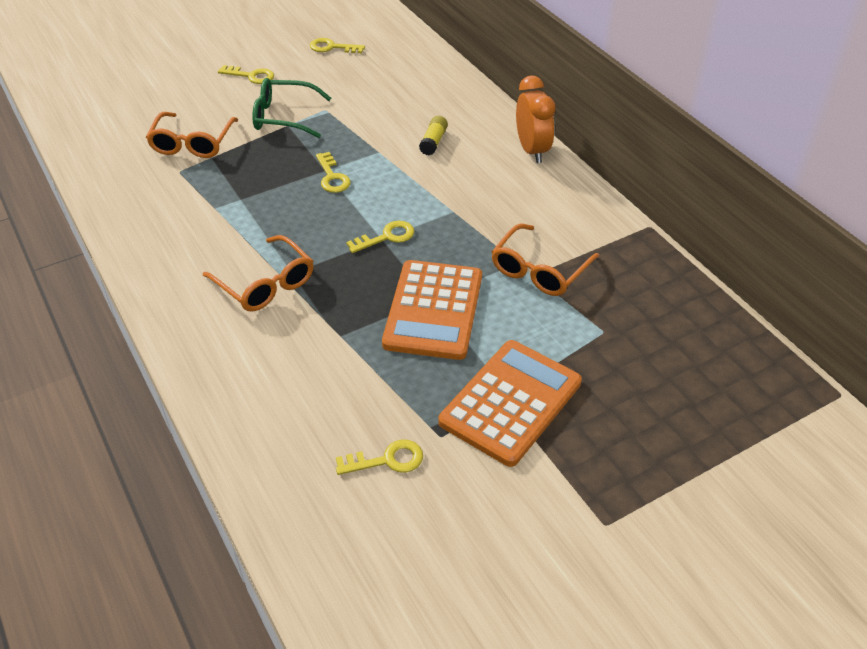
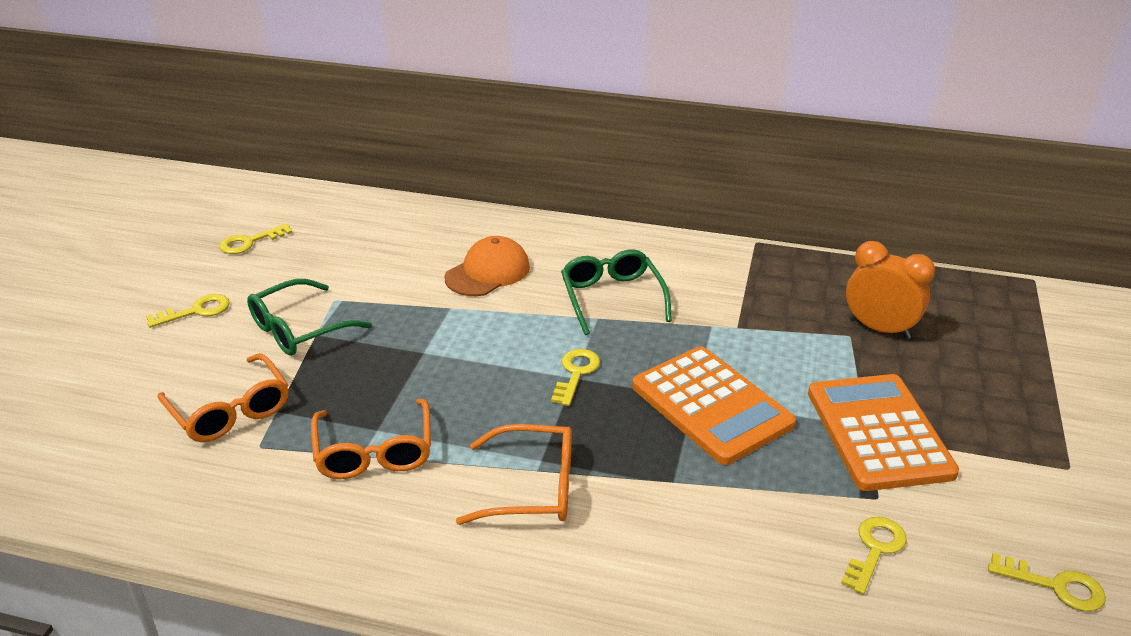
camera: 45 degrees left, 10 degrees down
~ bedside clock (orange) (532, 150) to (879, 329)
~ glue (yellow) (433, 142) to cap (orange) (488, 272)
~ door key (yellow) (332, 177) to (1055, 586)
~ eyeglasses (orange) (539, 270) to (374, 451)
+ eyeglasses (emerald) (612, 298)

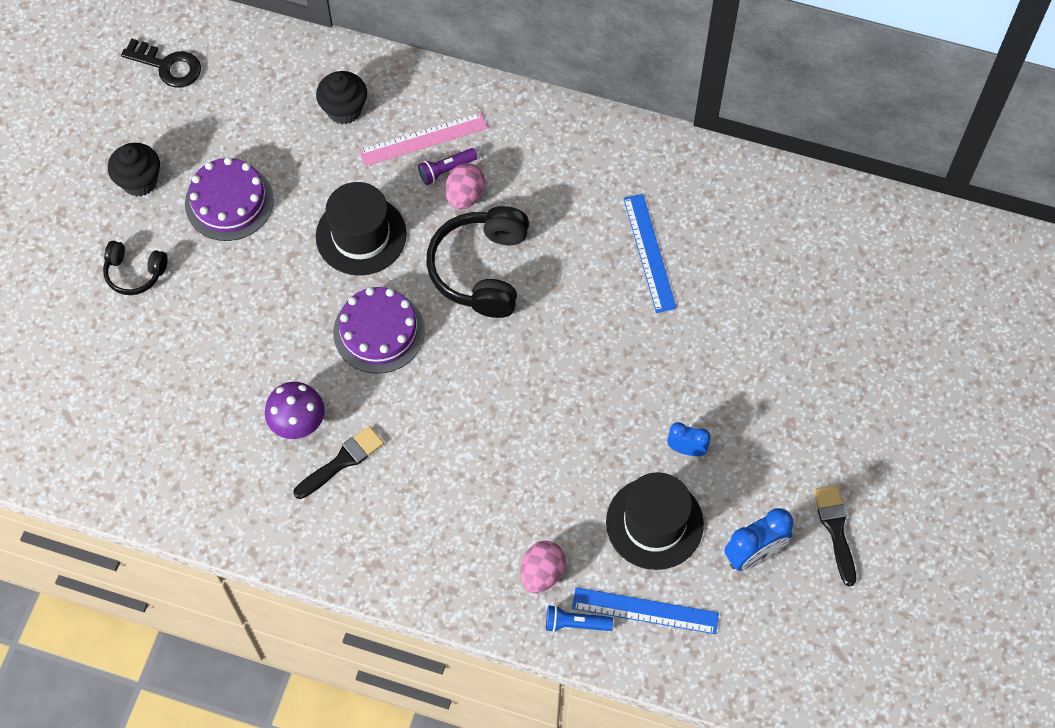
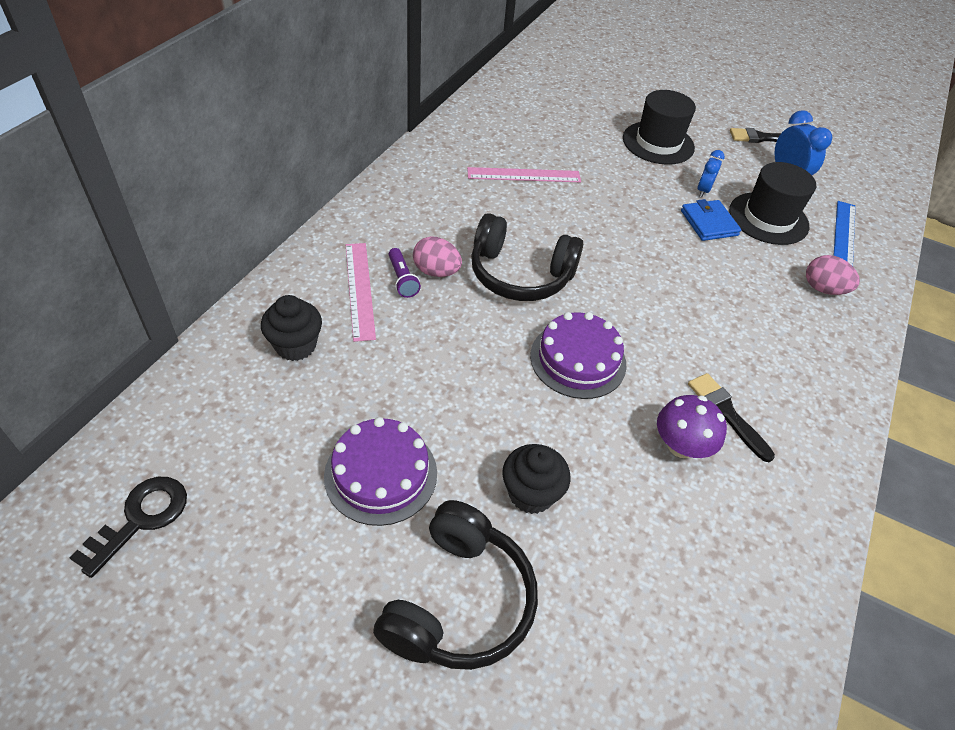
camera: 85 degrees left, 15 degrees down
~ muffin (jet-black) (139, 181) to (531, 493)
~ top hat (jet-black) (361, 235) to (658, 143)
~ ruler (royal blue) (649, 252) to ruler (rose-pink) (524, 175)
~ headset (jet-black) (135, 273) = (459, 601) x1.81
- flashlight (royal blue) (575, 623)
+ billfold (royal blue) (709, 223)

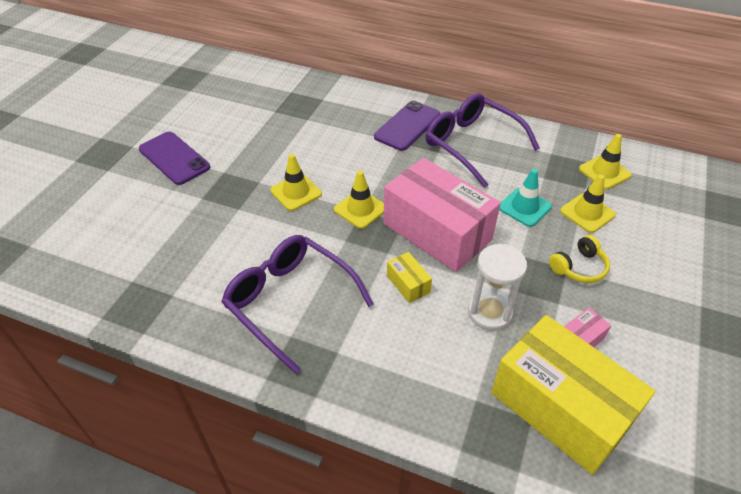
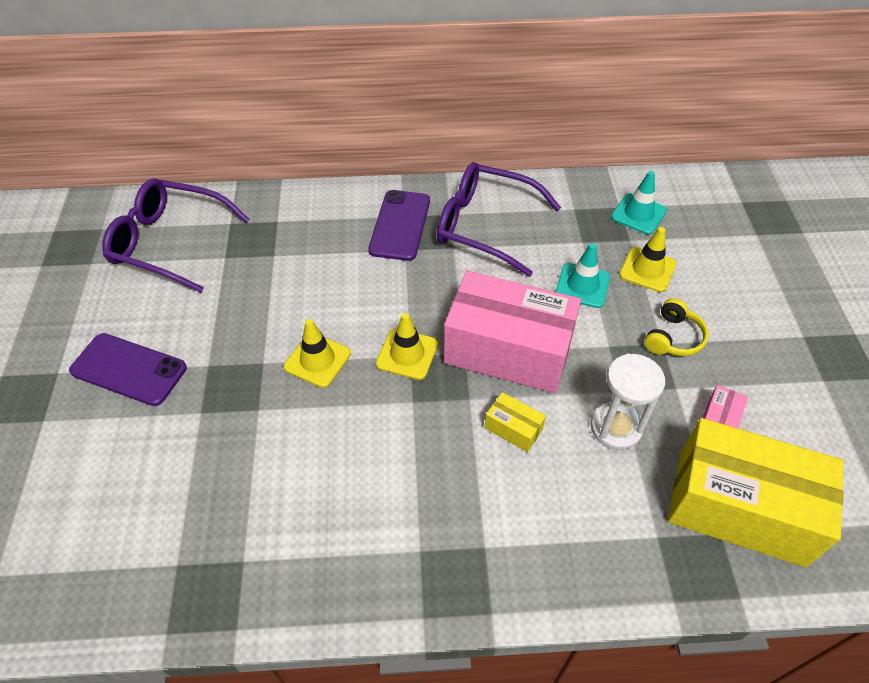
camera: 25 degrees left, 5 degrees up
~ safety cone (yellow) (604, 172) to safety cone (teal) (638, 214)
~ eyeglasses (royal purple) (290, 301) to (169, 242)

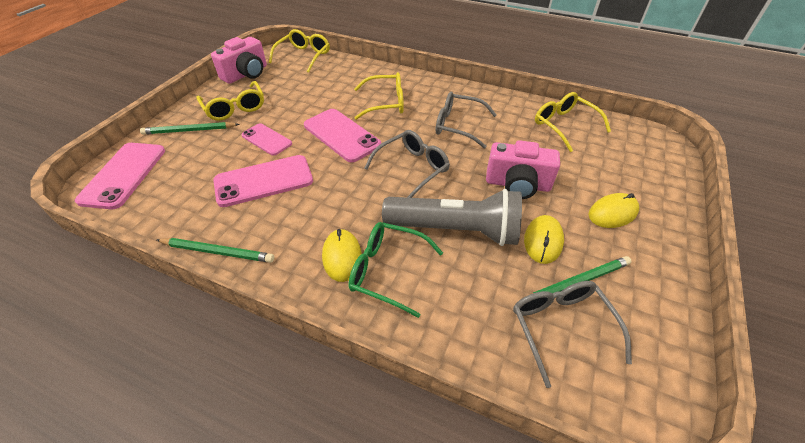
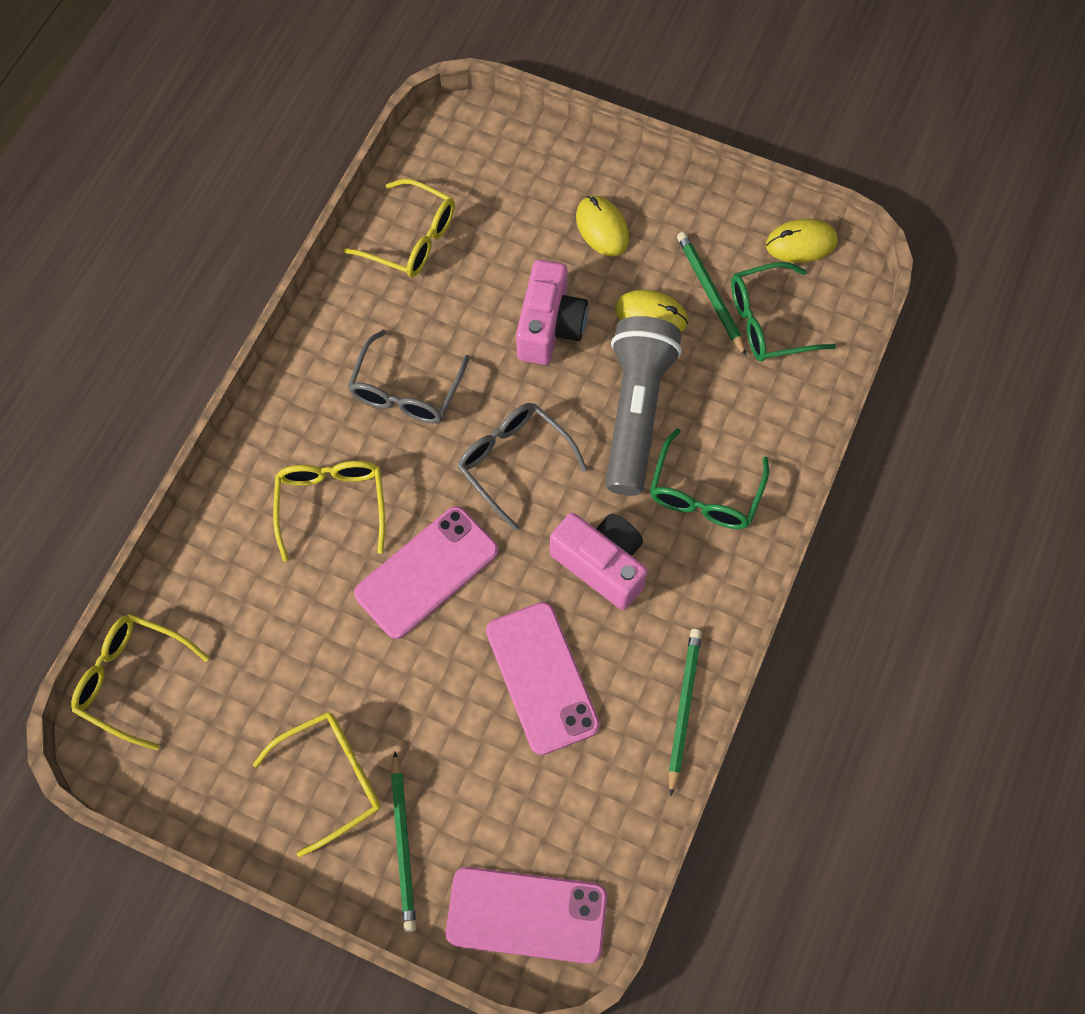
camera: 90 degrees left, 20 degrees up
~ camera (rose-pink) (246, 74) to (601, 564)
~ eyeglasses (yellow) (564, 125) = (412, 239) 120 degrees counterclockwise
- phone (rose-pink) (266, 139)
~ PC mouse (yellow) (342, 256) to (801, 243)
~ eyeglasses (grey) (561, 327) to eyeglasses (emerald) (768, 322)

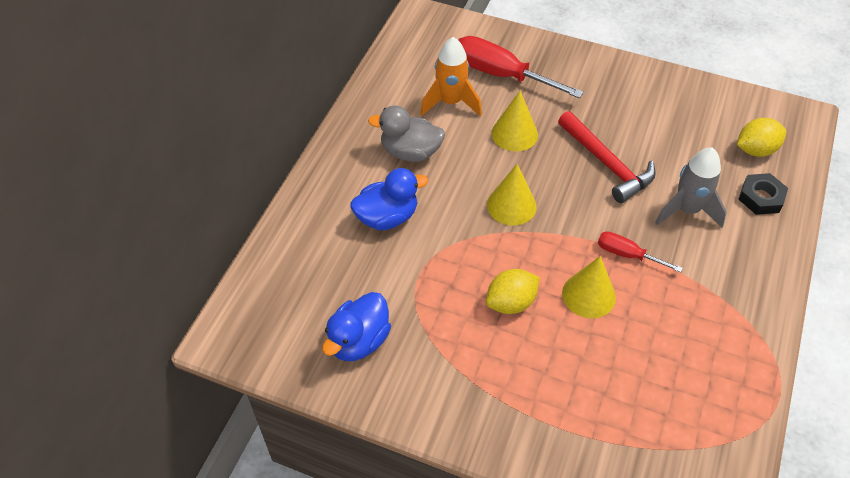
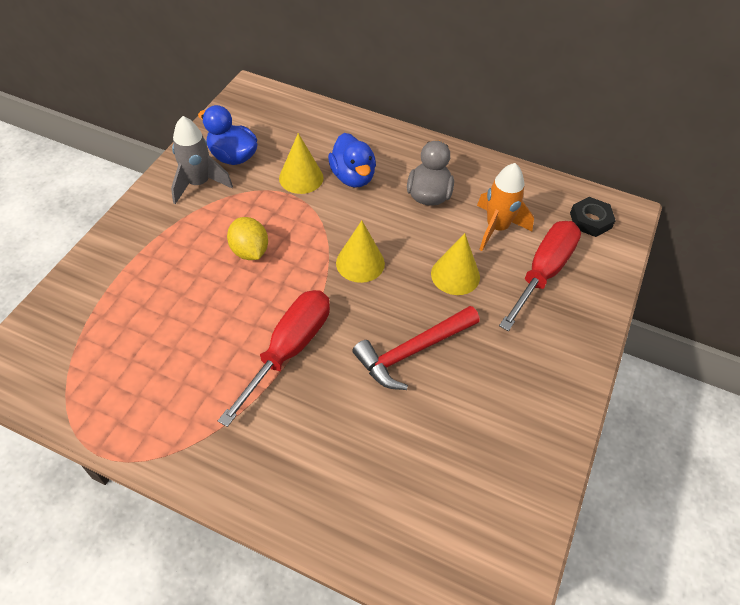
camera: 90 degrees right, 0 degrees up
- toy lemon (yellow) (755, 150)
~ spaceship (grey) (687, 210) to (199, 184)
~ hexagon nut (jet-black) (761, 197) to (590, 220)
~ flat screwdriver (crimson) (627, 254) = (289, 349) x1.88
~ cone (yellow) (588, 295) to (301, 178)

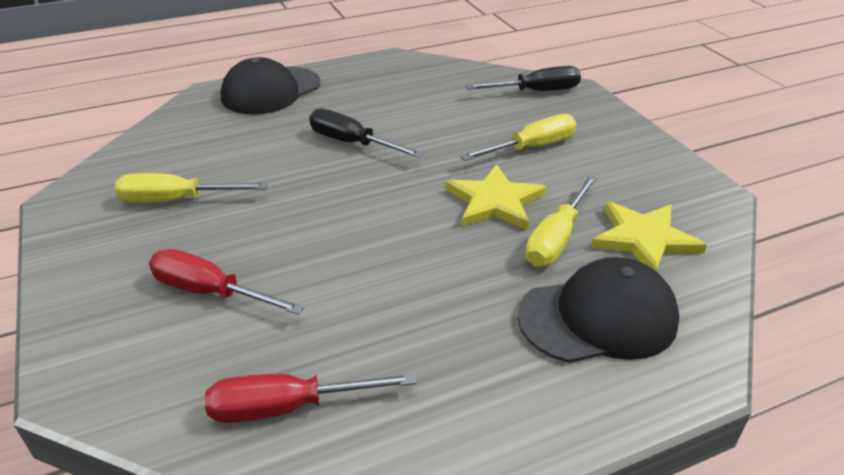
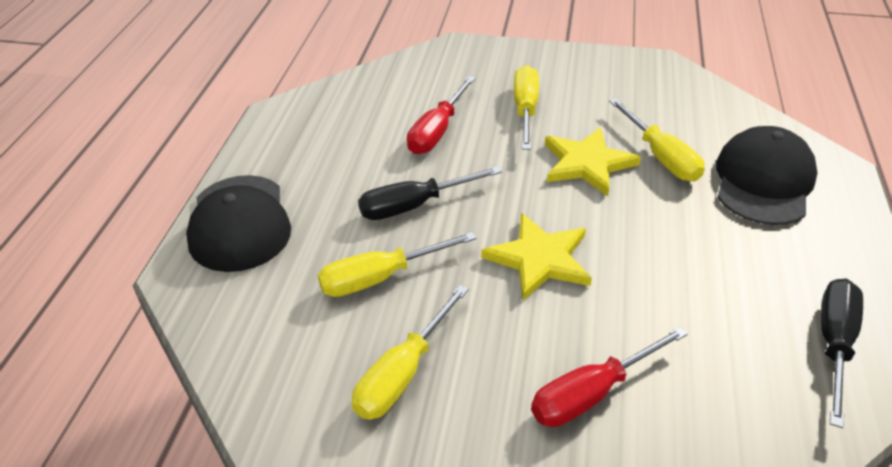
camera: 55 degrees left, 5 degrees up
~ flat screwdriver (jet-black) (536, 91) to (834, 344)
~ star shape (yellow) (644, 239) to (540, 259)
~ flat screwdriver (crimson) (288, 407) to (437, 131)
+ flat screwdriver (yellow) (380, 278)

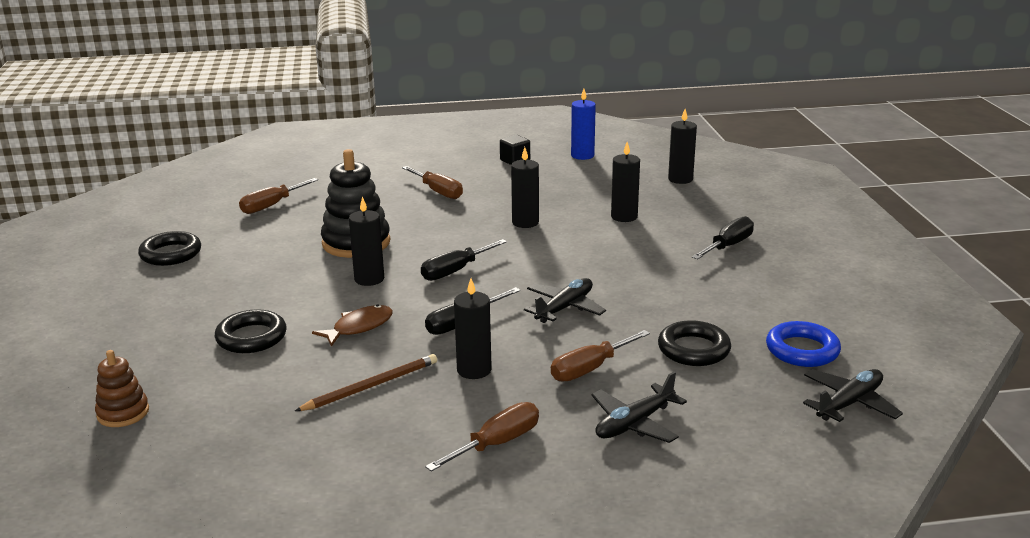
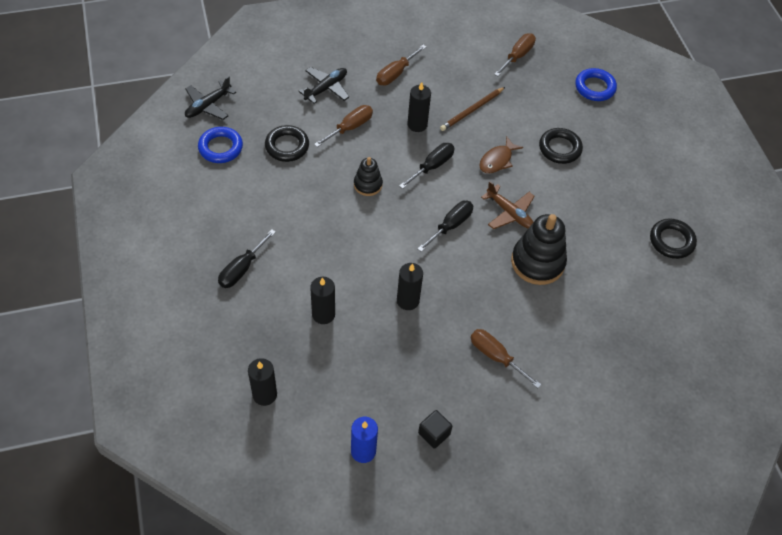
camera: 170 degrees right, 30 degrees up
~ flat screwdriver (brown) (271, 205) to (517, 56)
~ wax candle (jet-black) (369, 279) to toy plane (brown) (509, 213)
~ toy plane (jet-black) (564, 308) to stacking rings (jet-black) (368, 184)
~ stacking rings (brown) (123, 413) to hoop (royal blue) (595, 87)

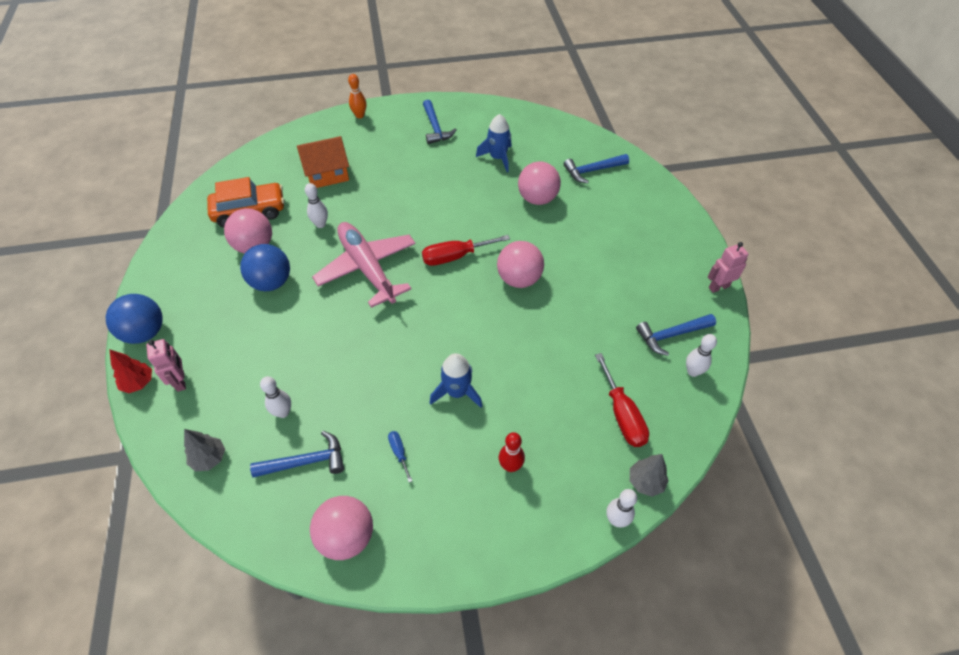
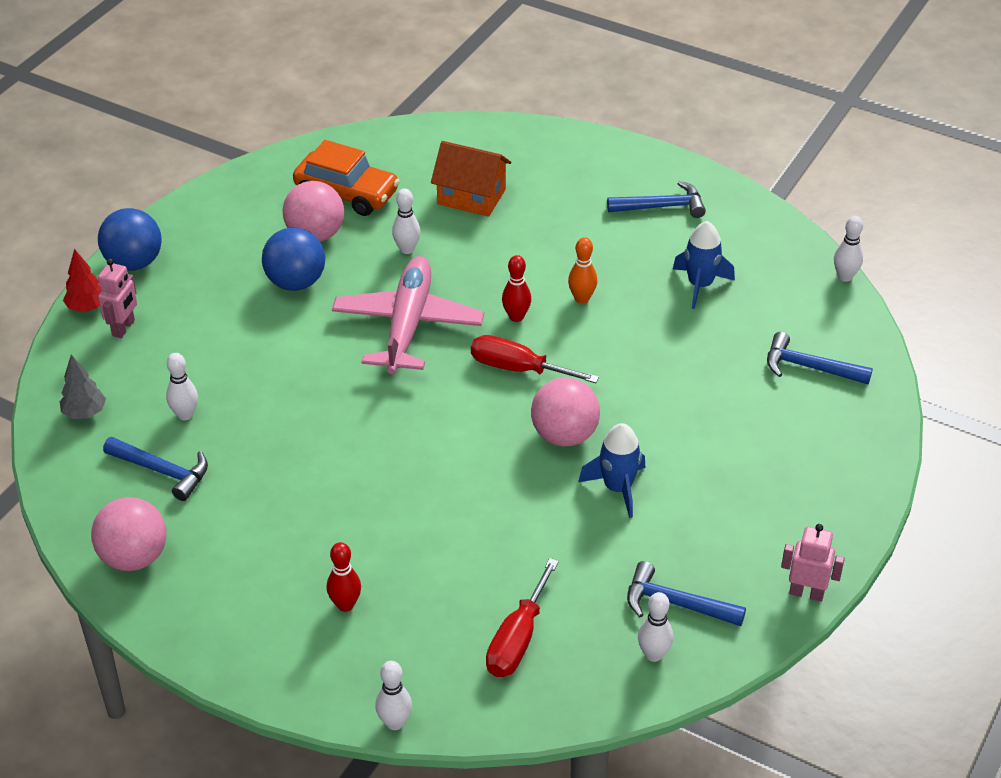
camera: 40 degrees right, 10 degrees down
~ skittle (orange) (359, 115) to (582, 299)
~ hammer (royal blue) (435, 128) = (661, 207) 120 degrees counterclockwise
- play ball (rose-pink) (537, 199)
~ spaceship (royal blue) (457, 392) to (617, 488)
- flat screwdriver (royal blue) (399, 452)
- fir tree (grey) (645, 482)
+ skittle (snow-white) (845, 277)
+ skittle (crimson) (516, 317)

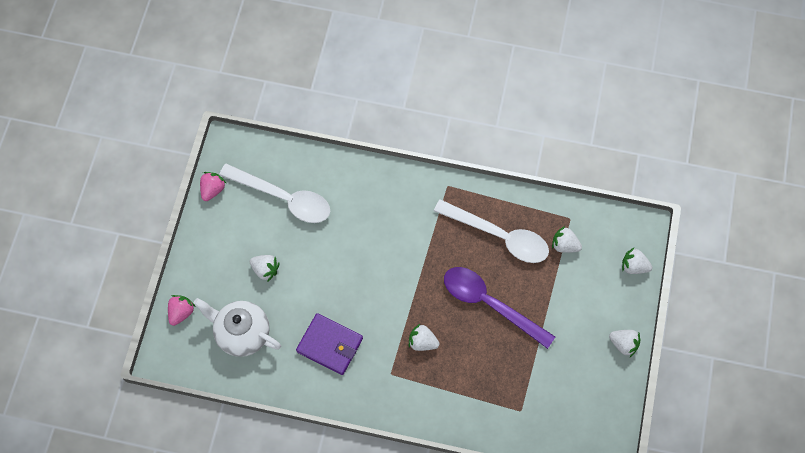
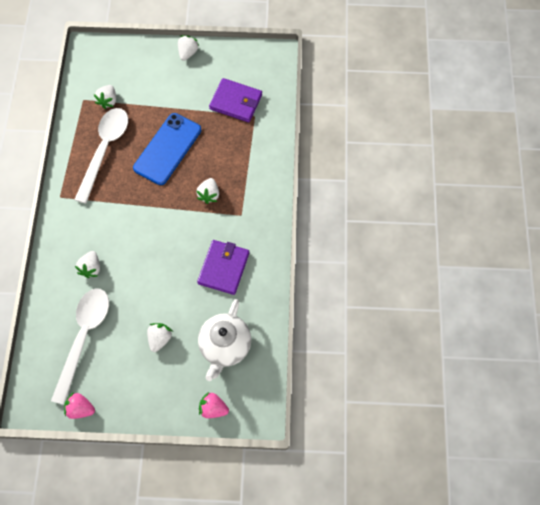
camera: 100 degrees left, 0 degrees up
~ toy strawberry (snow-white) (634, 266) to (91, 268)
~ teaspoon (royal purple) (490, 304) to phone (royal blue) (167, 149)
+ billfold (royal purple) (236, 102)

